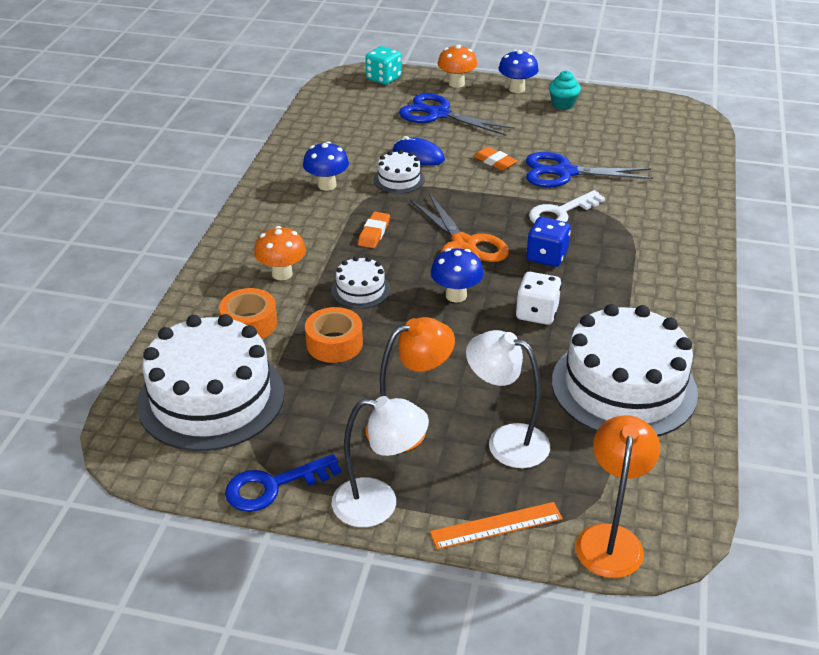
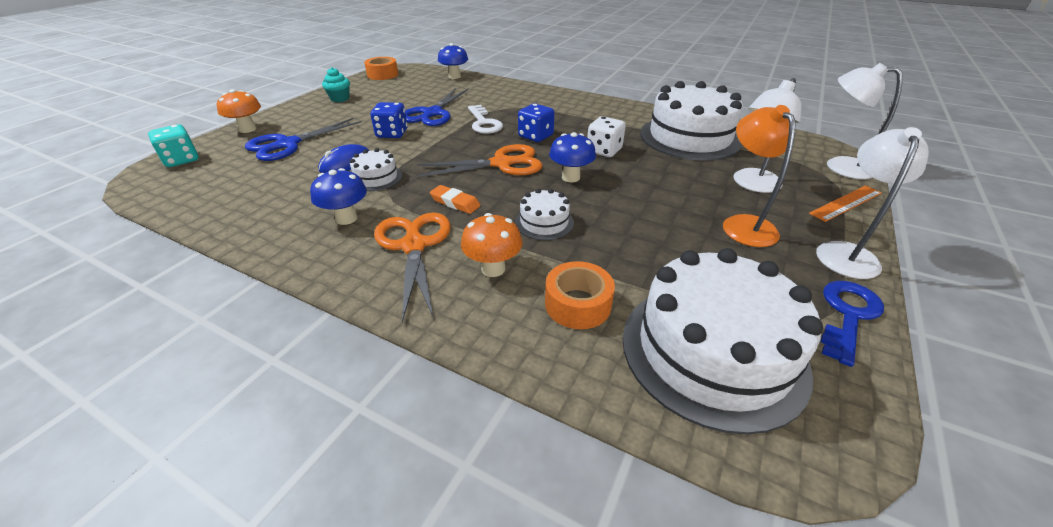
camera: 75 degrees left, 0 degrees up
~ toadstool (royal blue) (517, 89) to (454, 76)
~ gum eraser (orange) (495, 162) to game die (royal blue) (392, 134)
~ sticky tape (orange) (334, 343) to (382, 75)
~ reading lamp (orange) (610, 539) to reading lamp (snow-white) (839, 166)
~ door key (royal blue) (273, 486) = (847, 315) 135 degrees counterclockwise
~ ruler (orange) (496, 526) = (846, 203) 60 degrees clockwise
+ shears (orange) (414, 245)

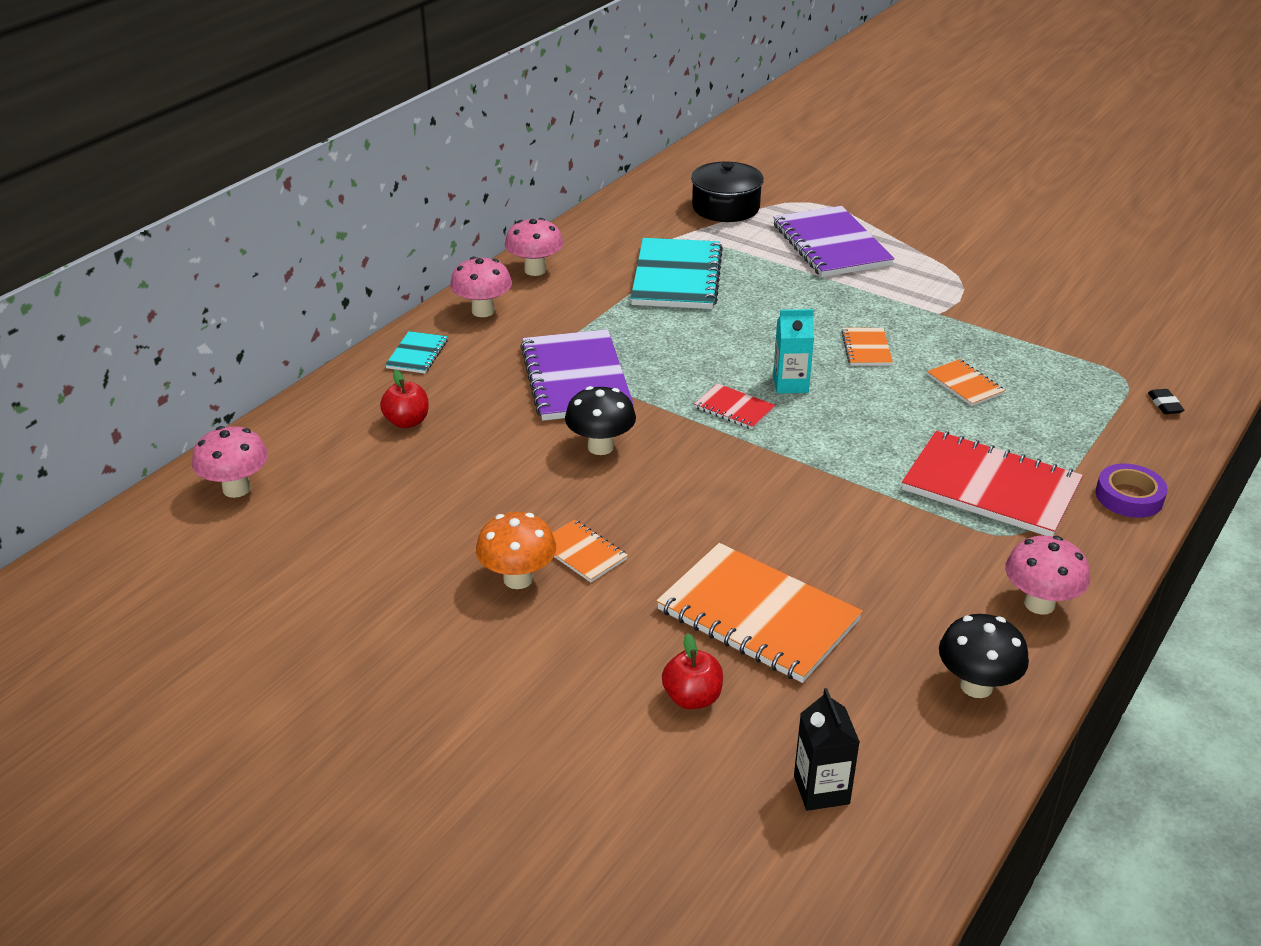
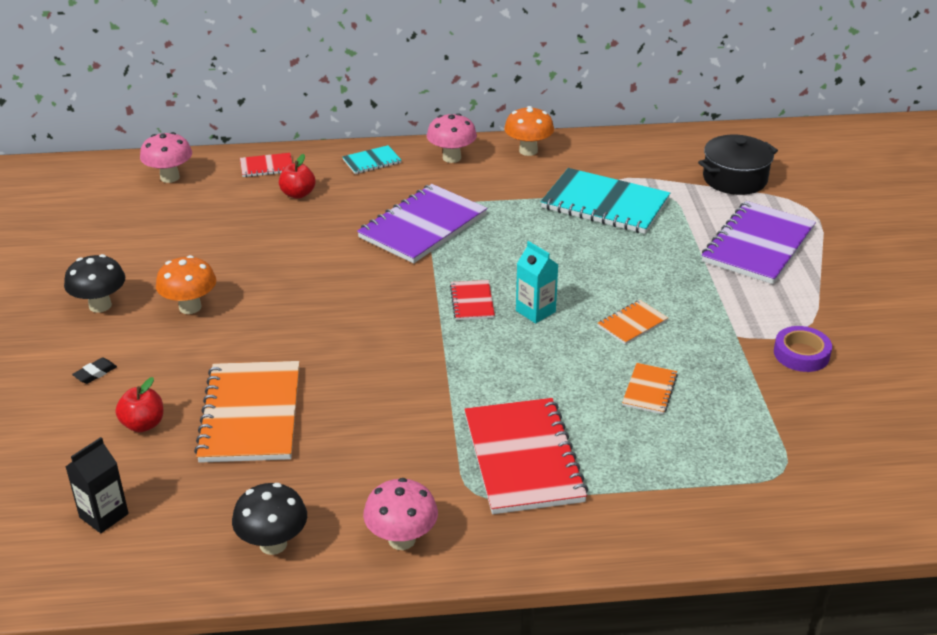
camera: 50 degrees right, 0 degrees up
~ toadstool (rose-pink) (535, 270) to toadstool (orange) (528, 151)
~ notepad (teal) (677, 277) = (605, 204) 60 degrees clockwise
~ toadstool (jet-black) (600, 447) to (100, 305)
~ gum eraser (jet-black) (1164, 405) to (95, 373)
~ sticky tape (royal purple) (1129, 497) to (801, 354)
- notepad (orange) (582, 553)
+ notepad (crimson) (266, 167)

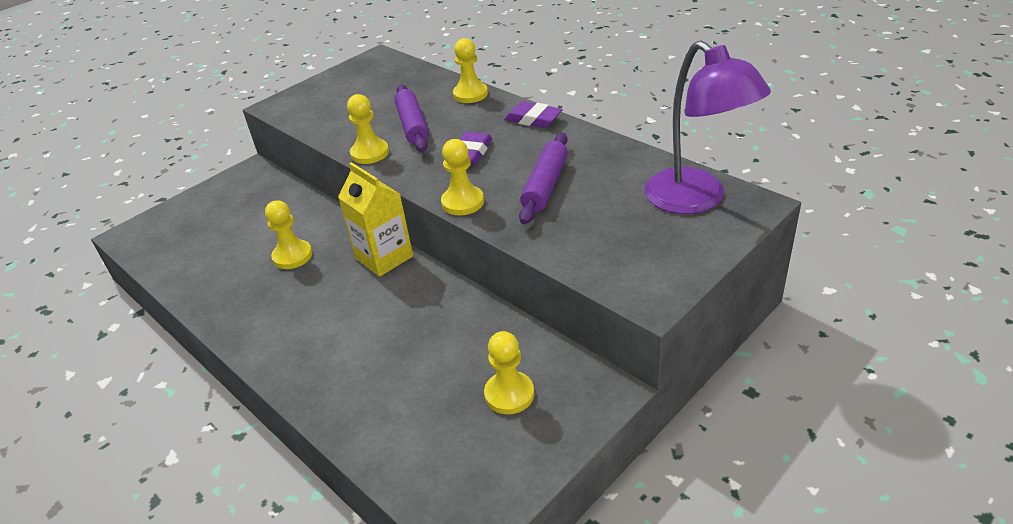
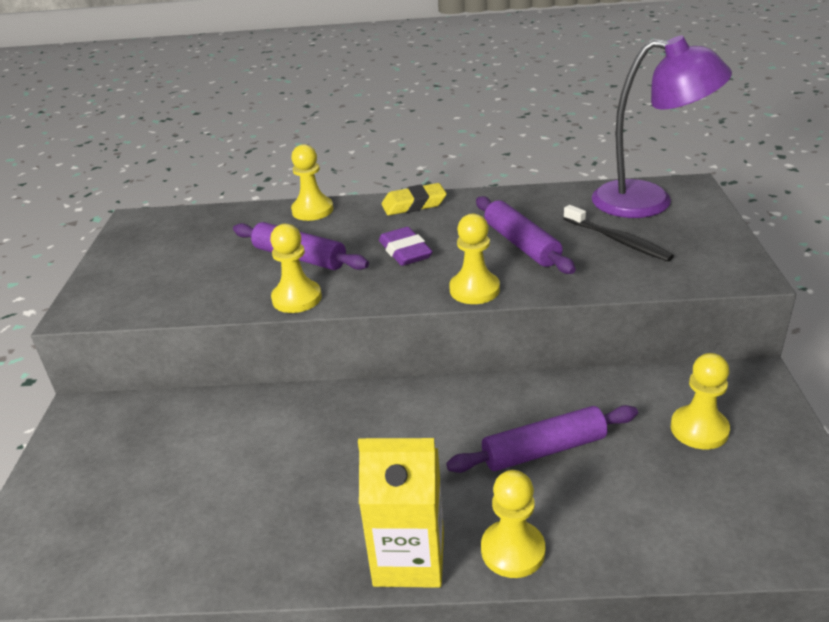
camera: 45 degrees left, 5 degrees down
~ gum eraser (royal purple) (533, 119) to gum eraser (yellow) (414, 204)
~ juice carton (yellow) (384, 257) to (409, 558)
~ pawn (yellow) (292, 256) to (513, 550)
+ dental brush (jet-black) (618, 240)
+ rolling pin (royal purple) (544, 450)

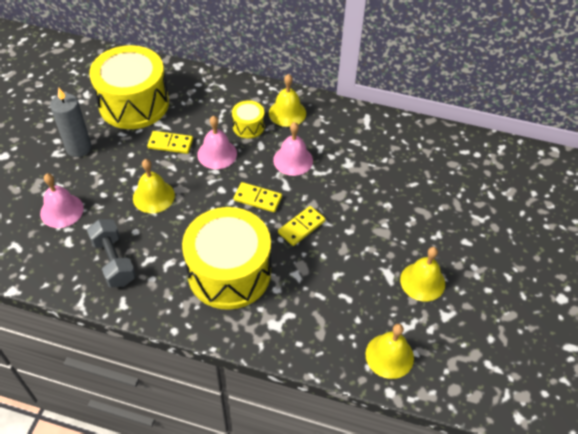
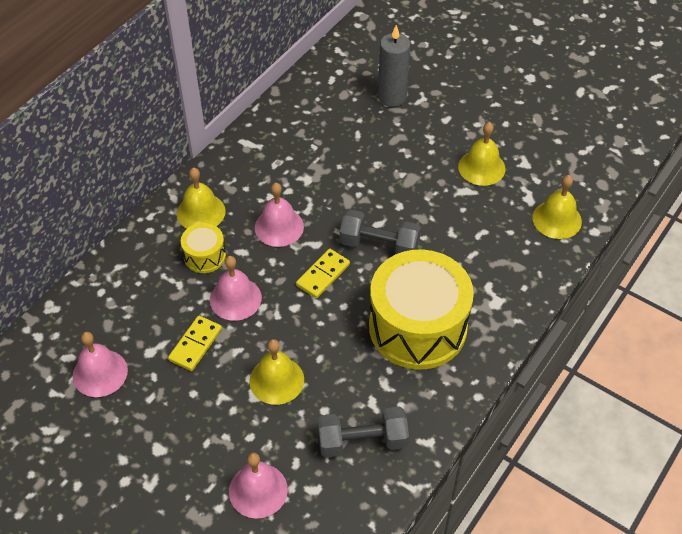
camera: 70 degrees left, 0 degrees up
~ snare drum (yellow) (134, 104) to bell (rose-pink) (100, 373)
~ wax candle (grey) (79, 148) to (392, 97)
~ domino piece (yellow) (301, 227) to free weight (grey) (379, 245)

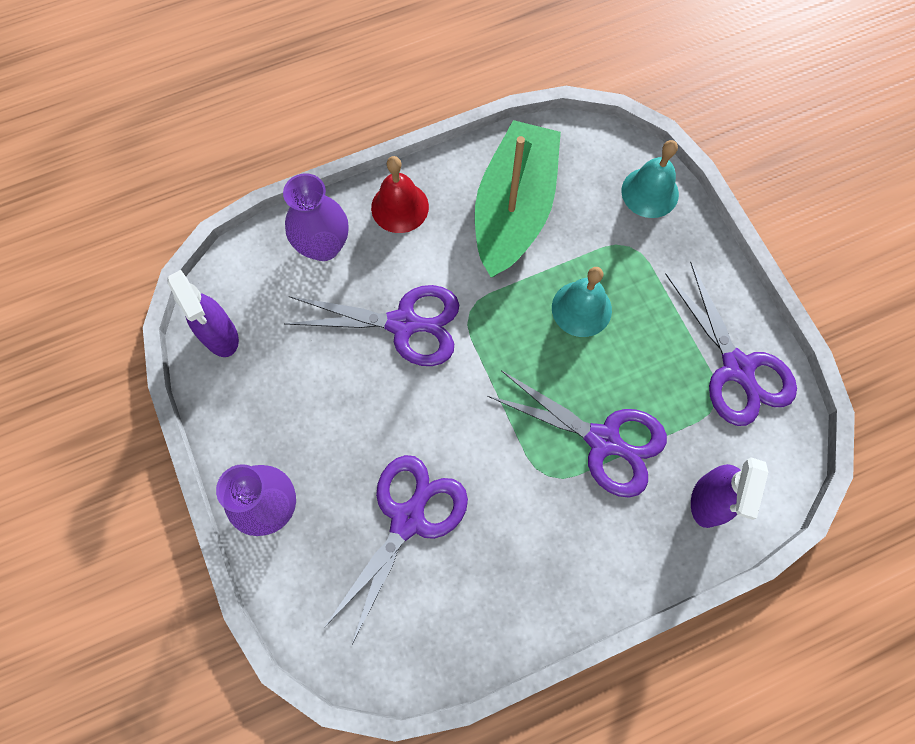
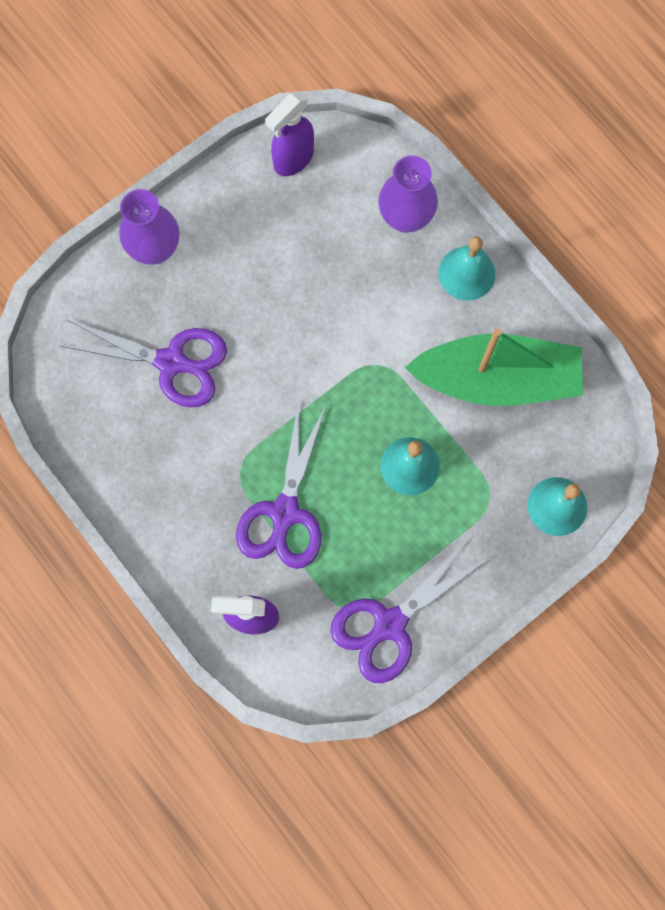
camera: 75 degrees right, 5 degrees up
~ bell (crimson) (400, 207) to bell (teal) (466, 273)
- shears (royal purple) (405, 324)

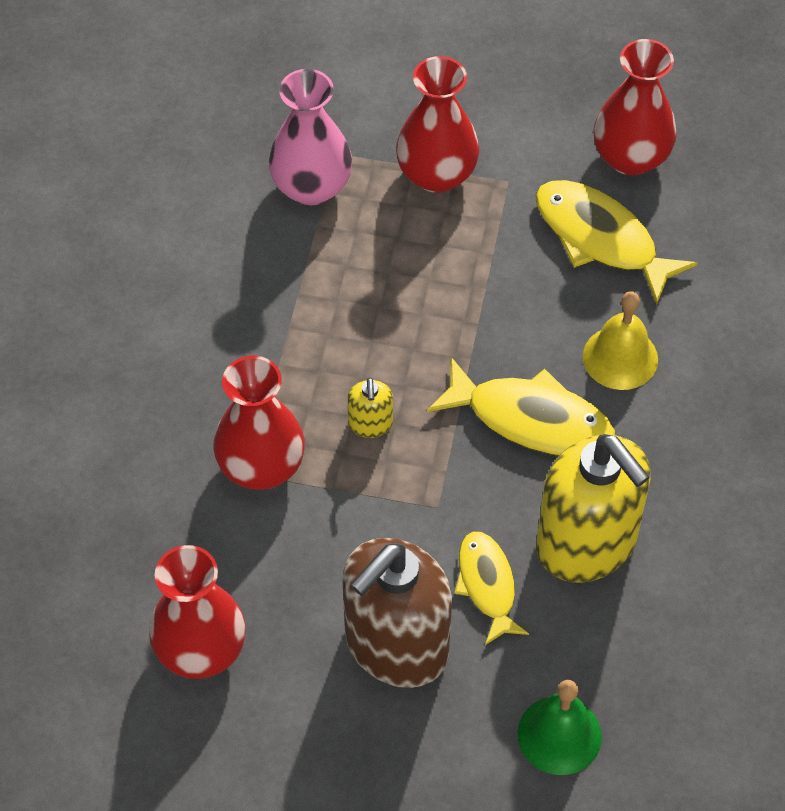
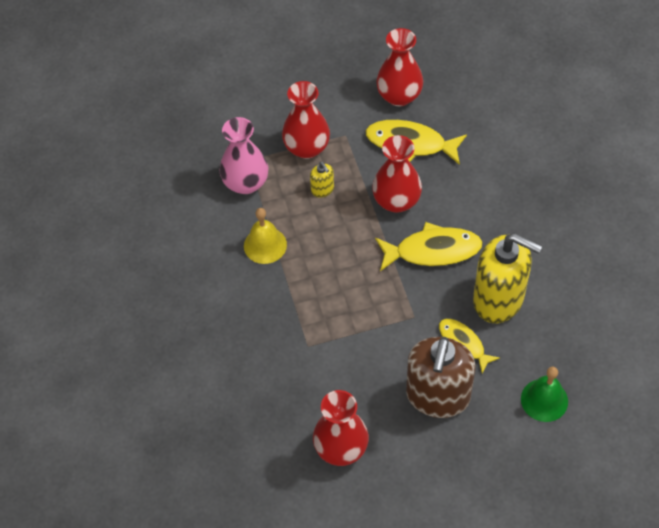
camera: 25 degrees left, 0 degrees up
~ bell (yellow) (620, 357) to (265, 245)
~ vase (crimson) (261, 466) to (396, 201)
~ soap dispenser (yellow) (370, 424) to (322, 189)

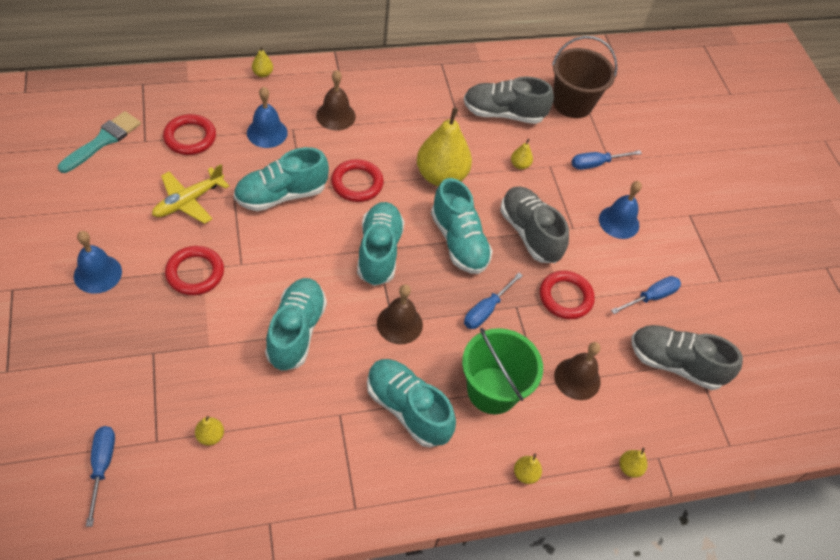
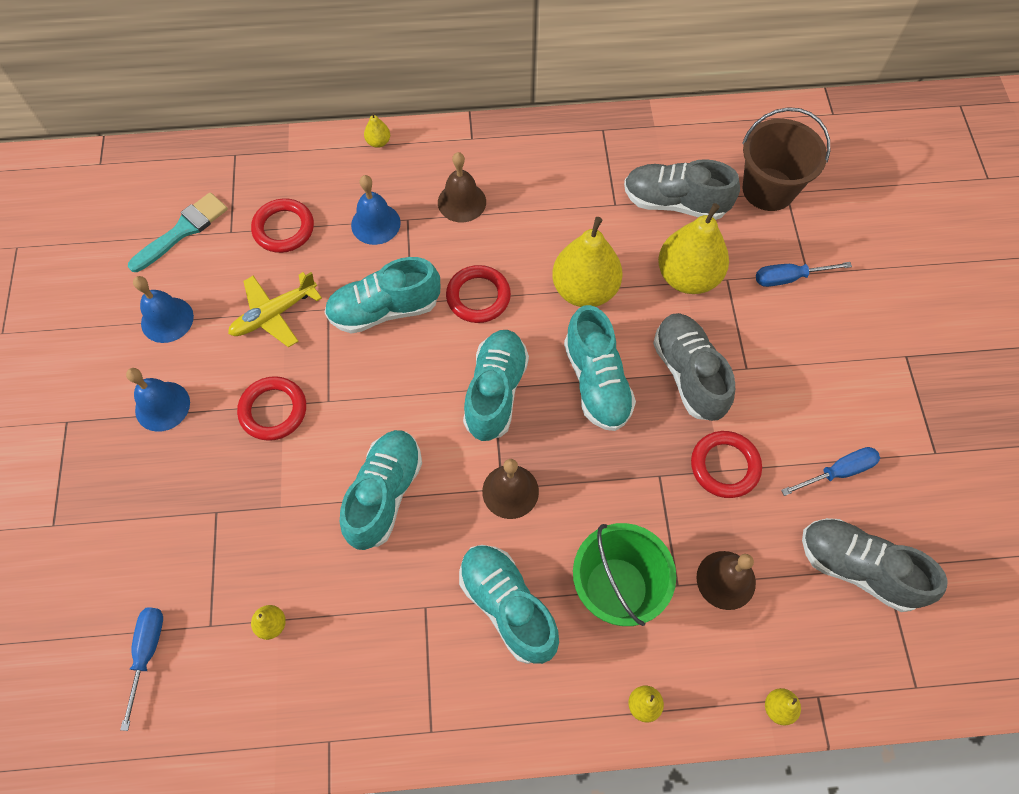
camera: 15 degrees right, 10 degrees up
~ pear fruit (yellow) (520, 165) = (687, 277) x2.41
~ bell (royal blue) (619, 222) to (167, 319)
- flat screwdriver (royal blue) (486, 310)

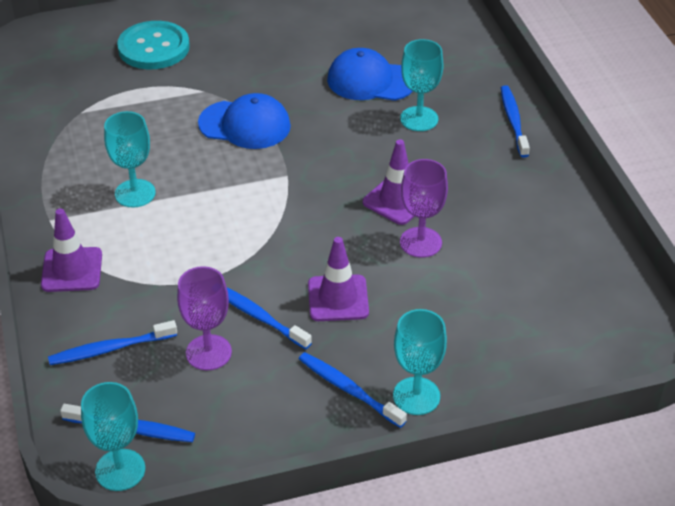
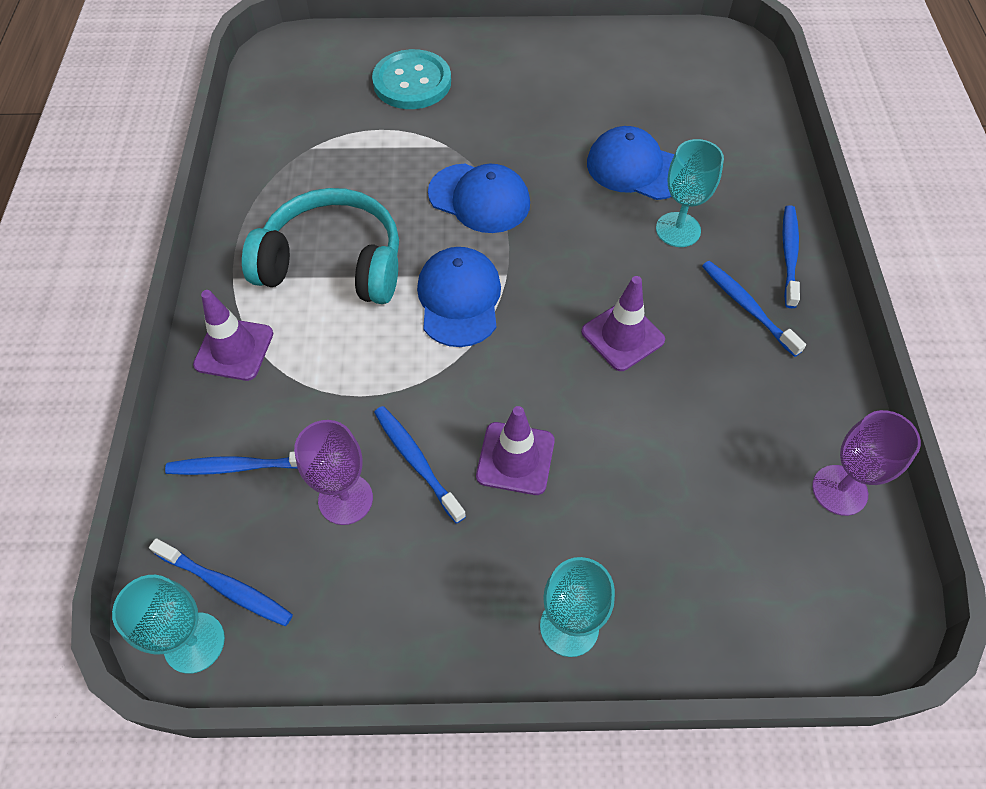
camera: 15 degrees right, 15 degrees up
~ wine glass (teal) (135, 193) to headset (teal) (333, 263)
~ wine glass (royal purple) (420, 242) to (839, 490)
~ dental brush (royal blue) (348, 389) to (747, 307)
+ cap (royal blue) (459, 299)

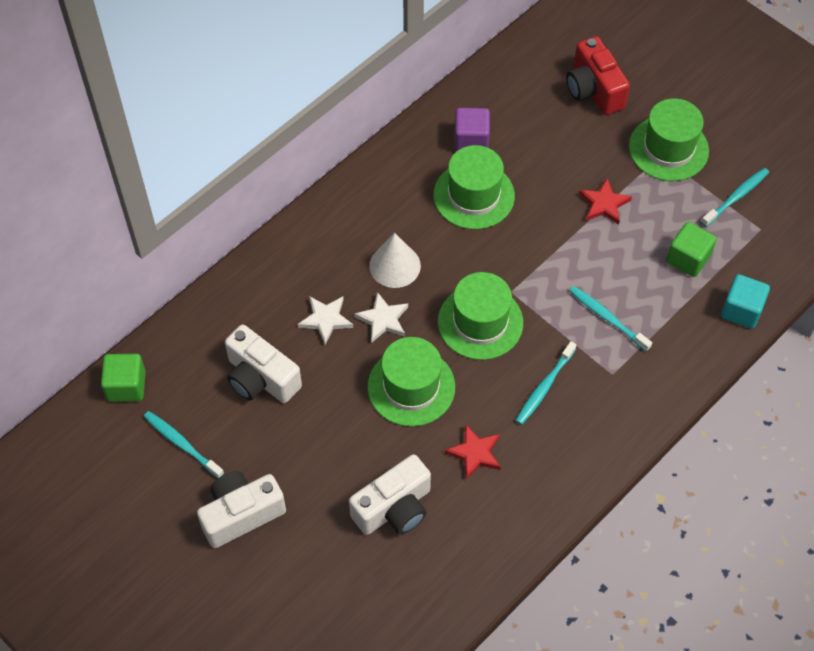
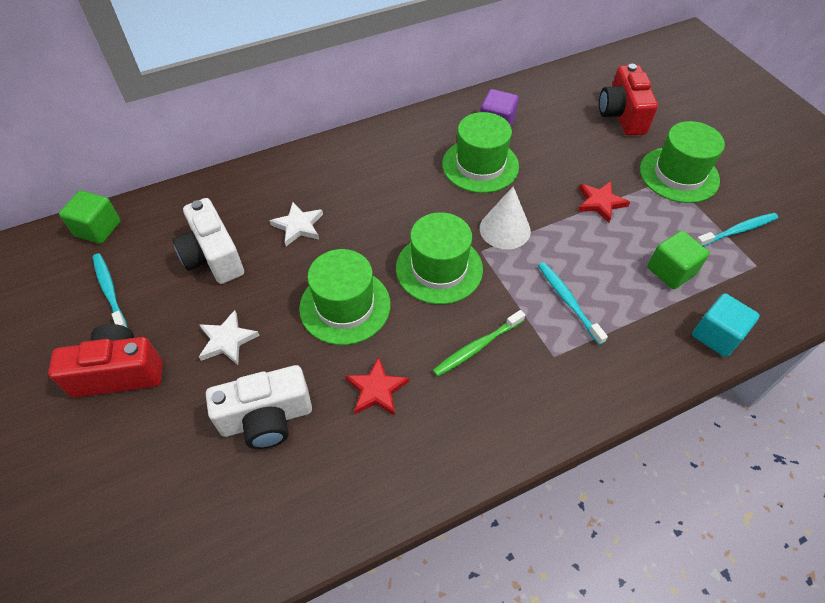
camera: 20 degrees right, 5 degrees down
~ cone (snow-white) (395, 265) to (505, 229)
~ star shape (snow-white) (383, 319) to (227, 340)
~ dental brush (teal) (544, 387) to dental brush (emerald) (477, 347)
~ camera (snow-white) (241, 514) to camera (crimson) (119, 373)

